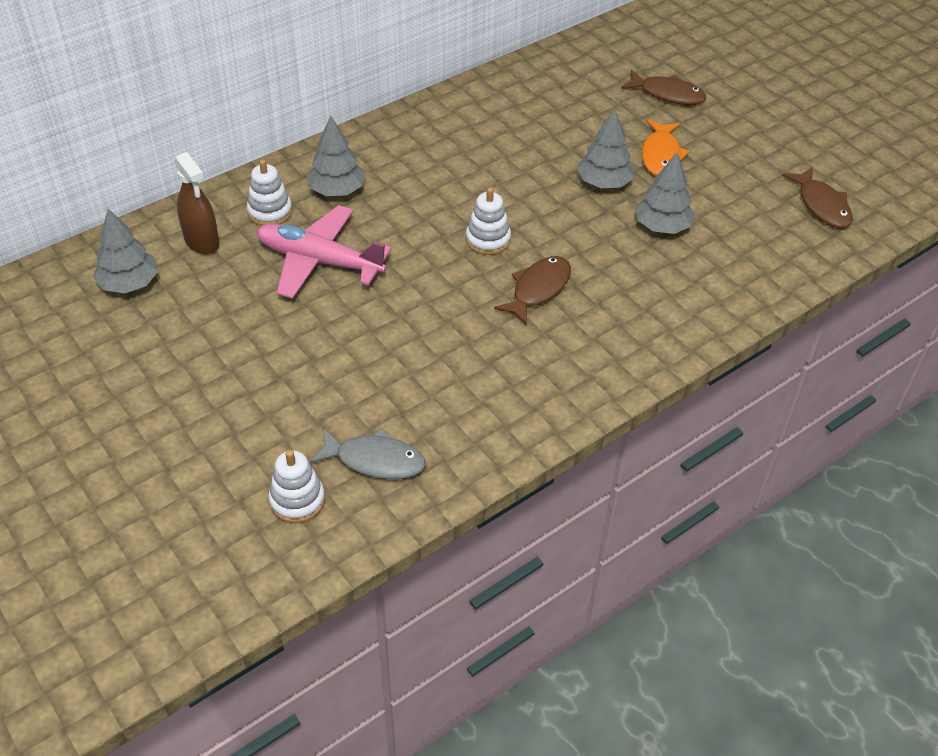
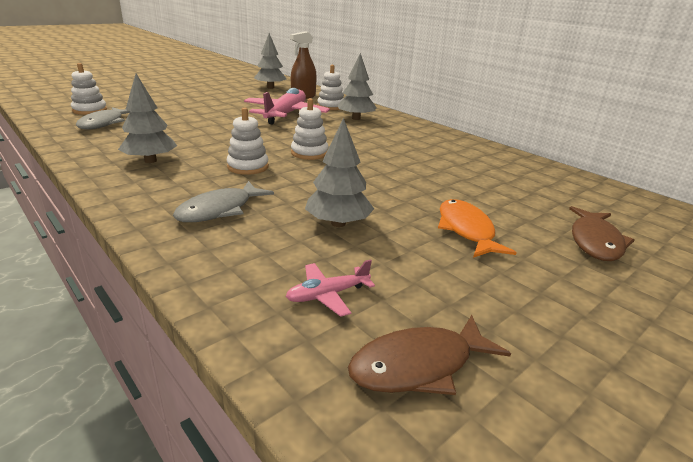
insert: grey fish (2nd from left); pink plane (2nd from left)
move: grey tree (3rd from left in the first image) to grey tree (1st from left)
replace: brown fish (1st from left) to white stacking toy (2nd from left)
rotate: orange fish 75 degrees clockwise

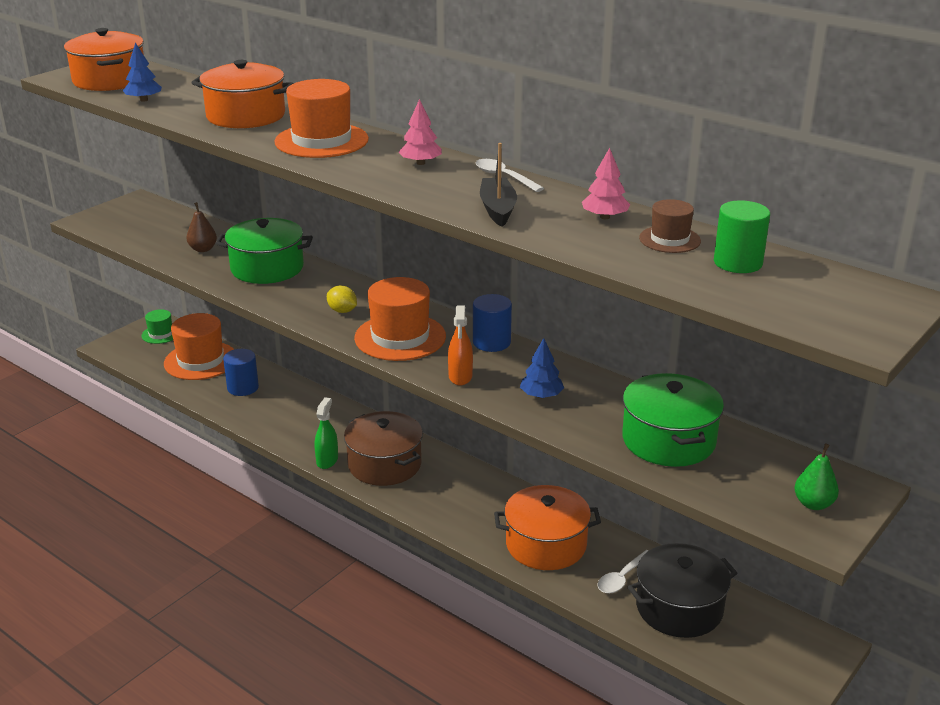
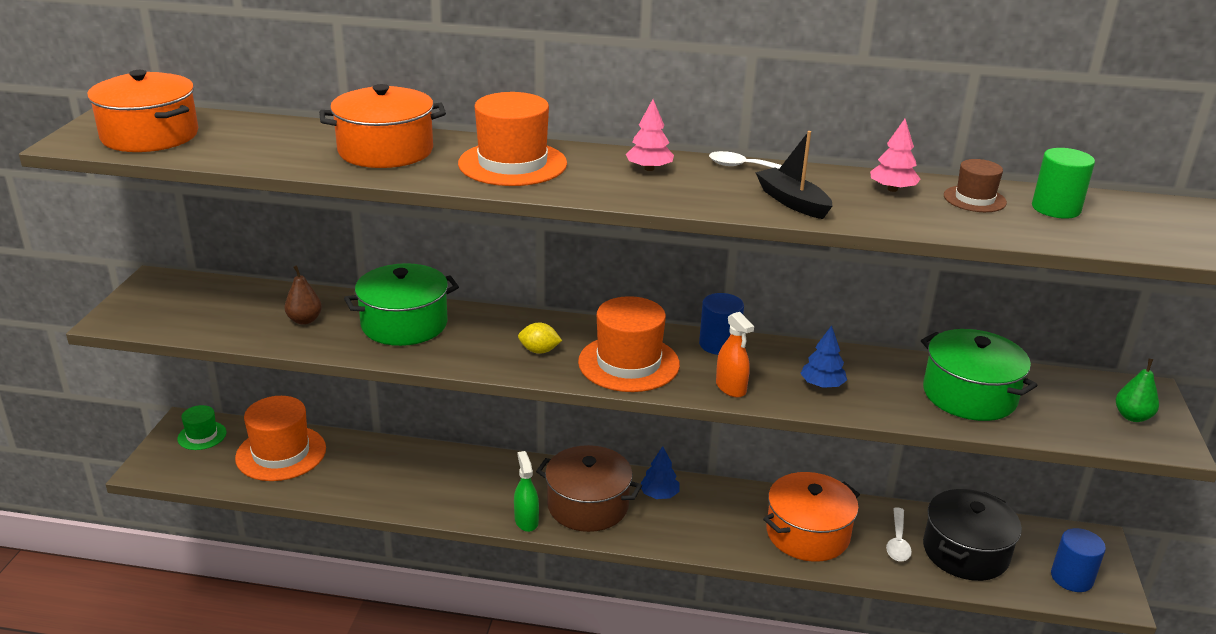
move: blue tree (1st from left); blue cylinder (1st from left in the first image) to blue cylinder (2nd from left)

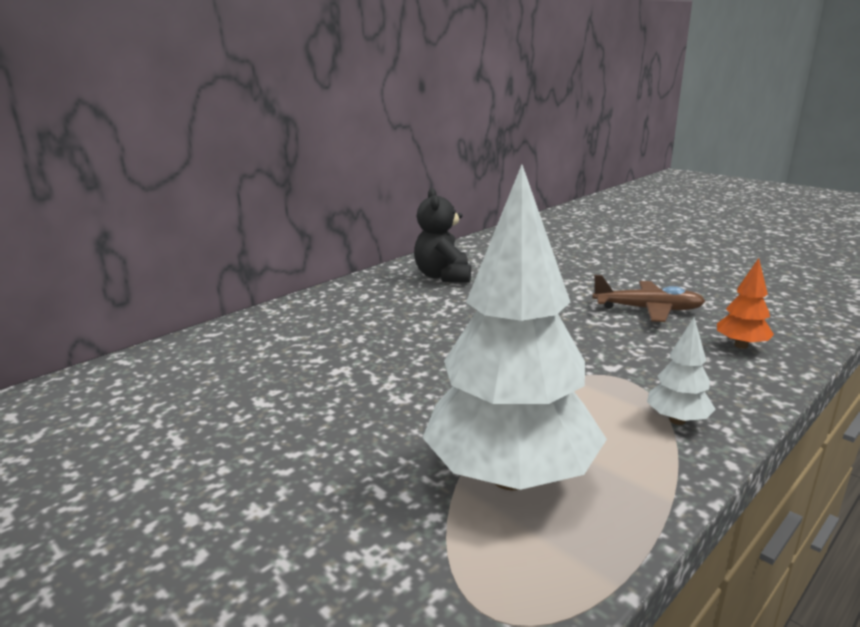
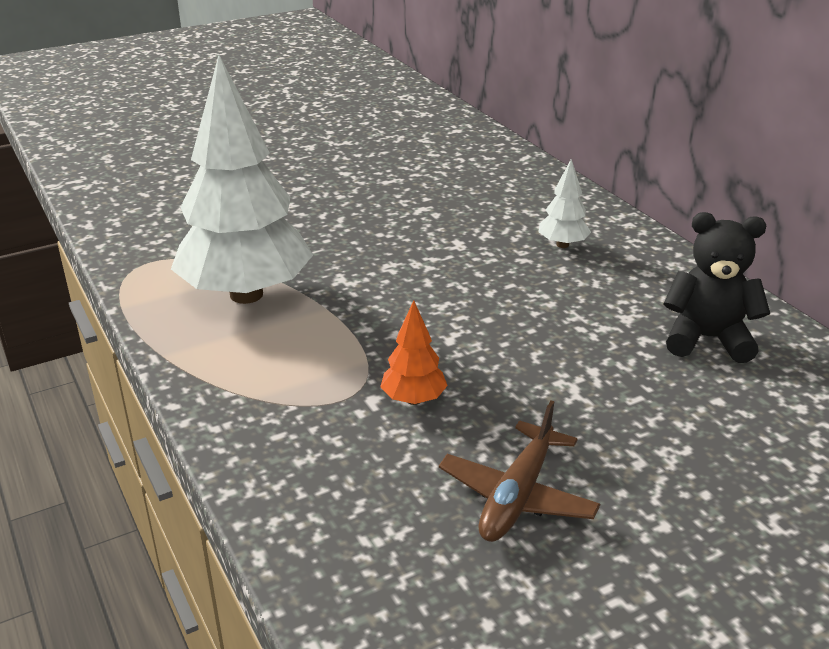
move: white tree (2nd from left); orange tree

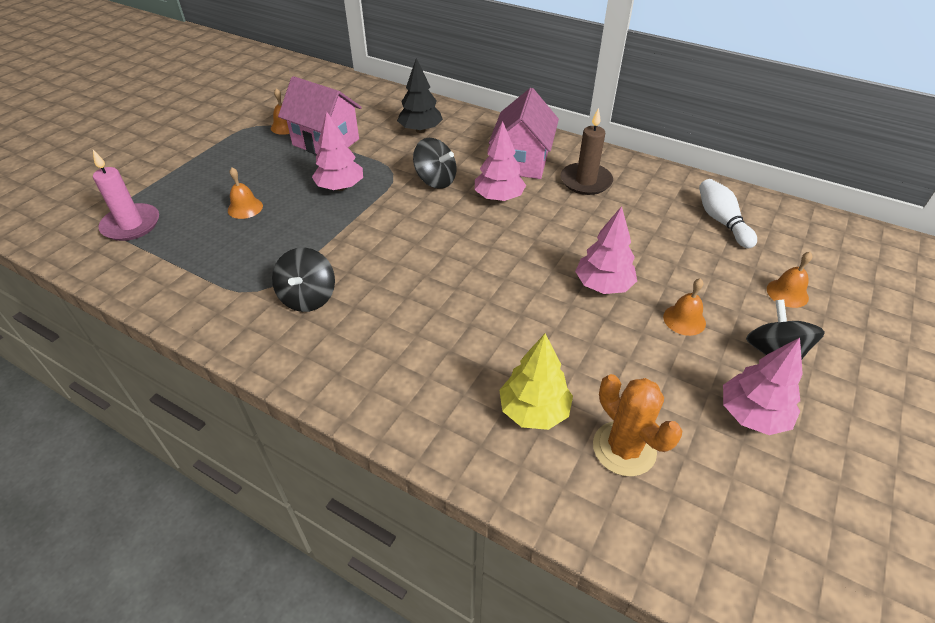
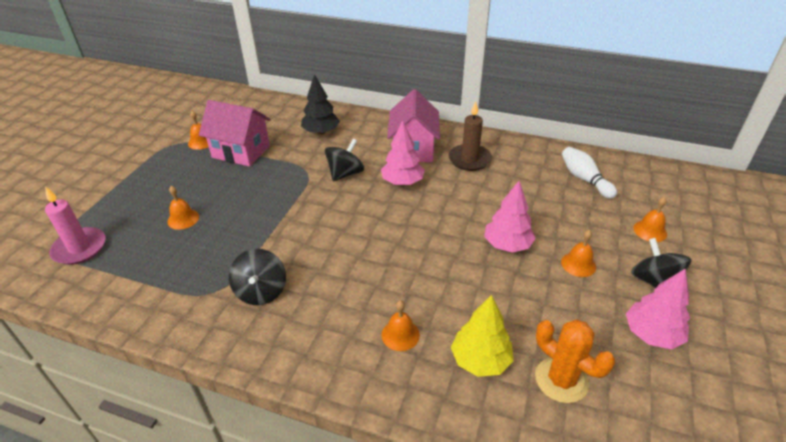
delete: pink tree (1st from left)
insert: orange bell (3rd from left)
rotate: black spinning top (2nd from left) 75 degrees counterclockwise

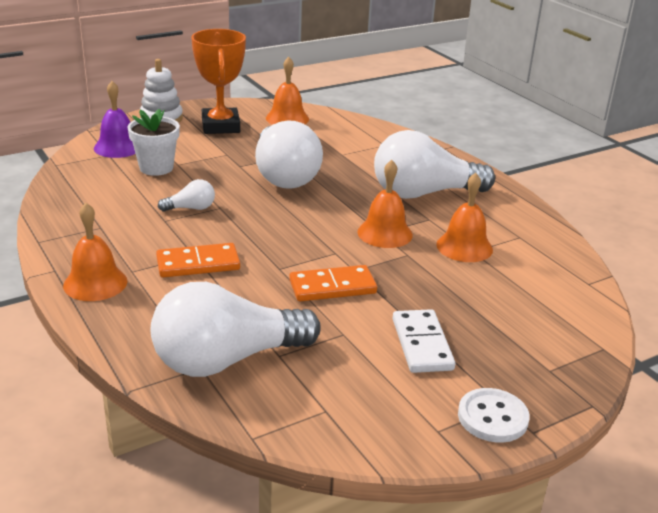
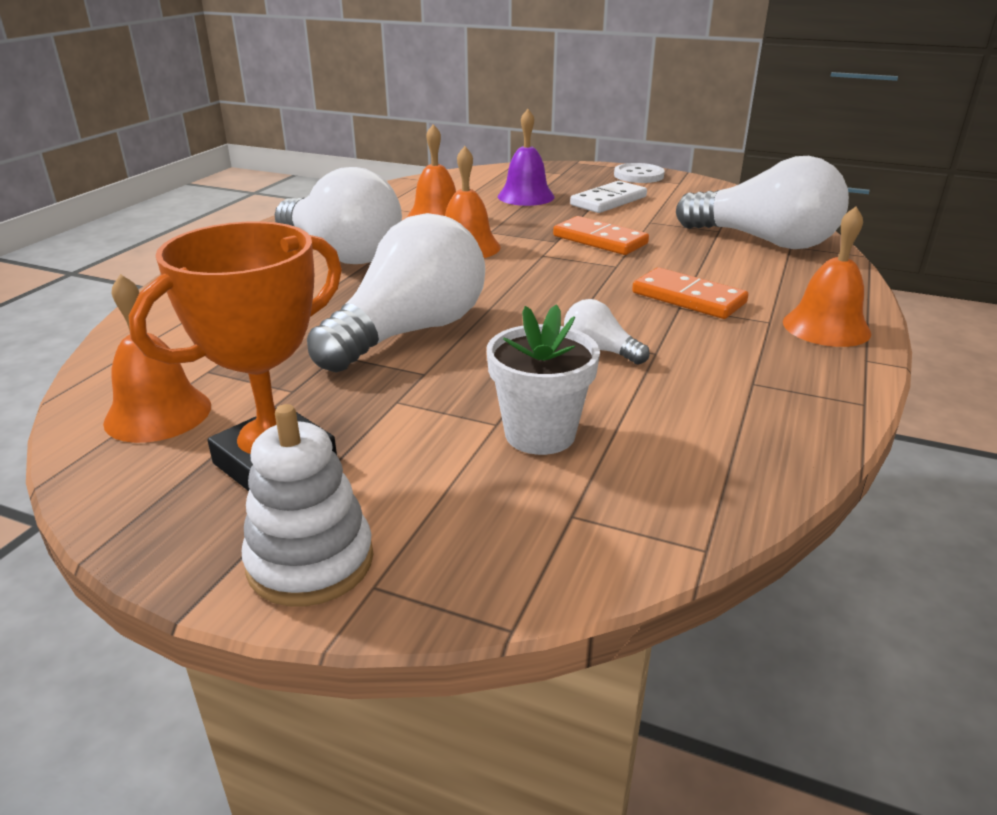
move: purple bell

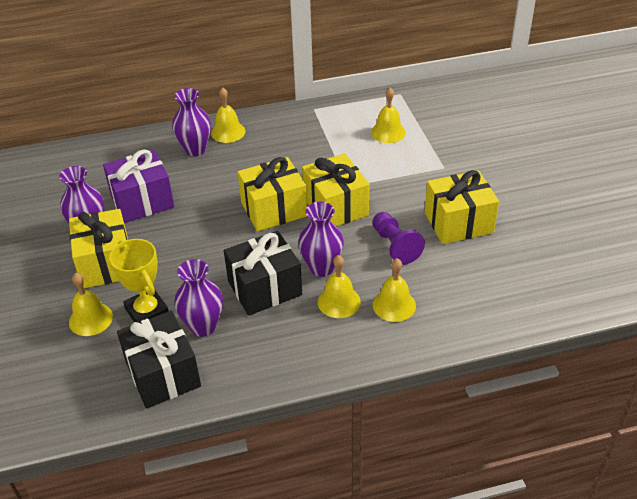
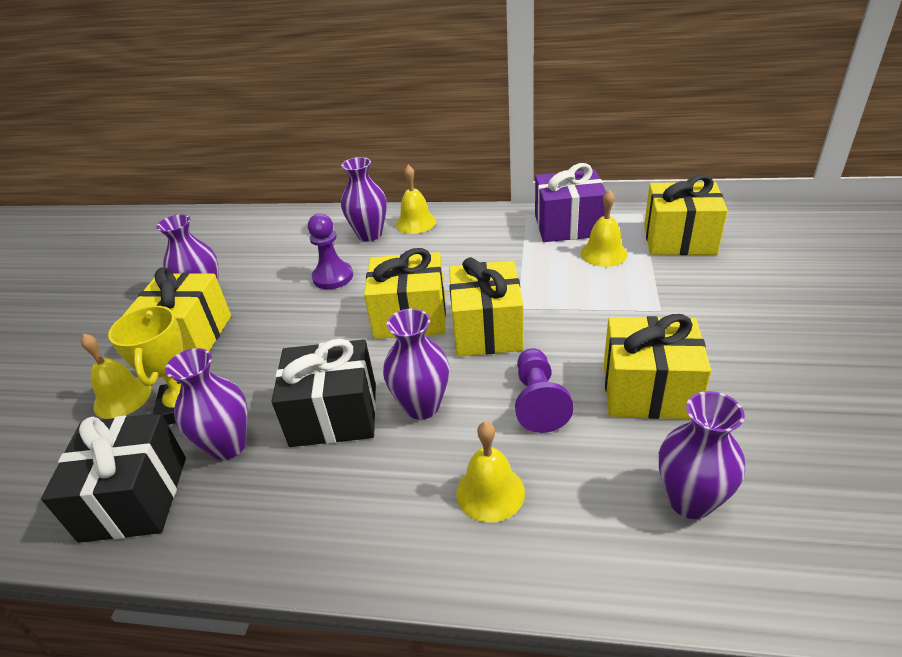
delete: yellow bell (3rd from left)
insert: purple pawn (1st from left); yellow gift (5th from left); purple vase (5th from left)
move: purple gift

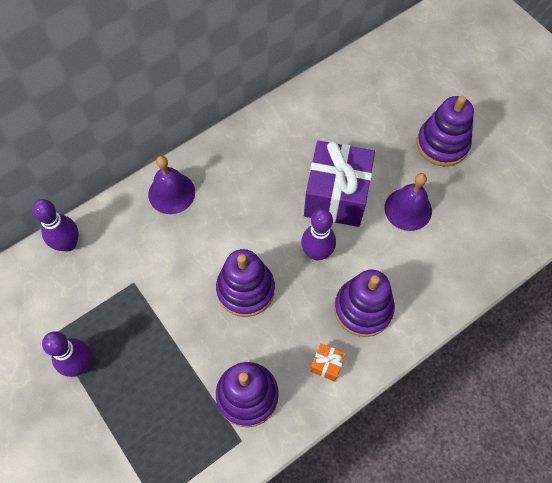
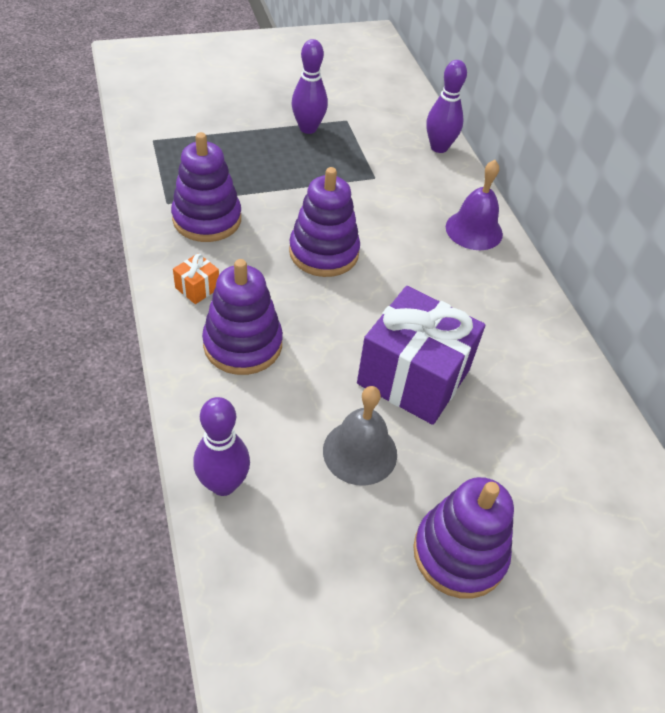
move: purple bowling pin (3rd from left in the first image) to purple bowling pin (1st from left)
recolor: purple bell (2nd from left) to grey bell

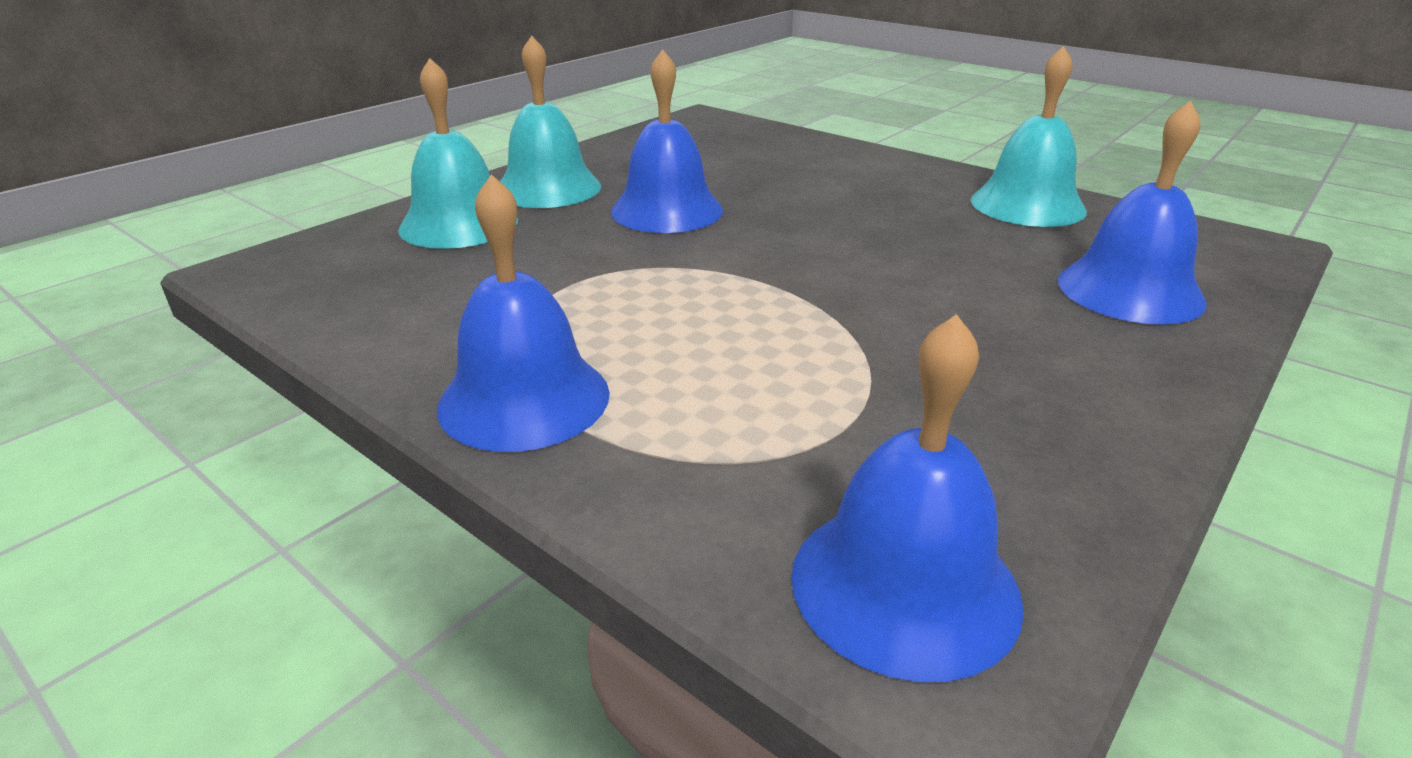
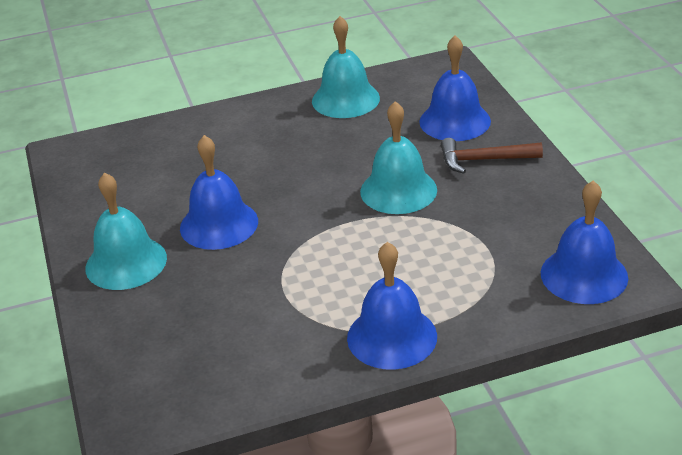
insert: brown hammer
move: turquoise bell (1st from left in the first image) to turquoise bell (3rd from left)

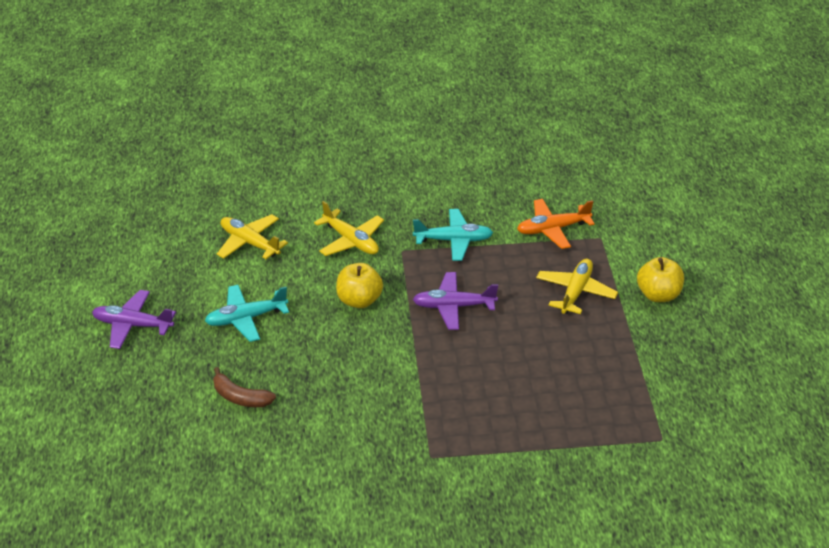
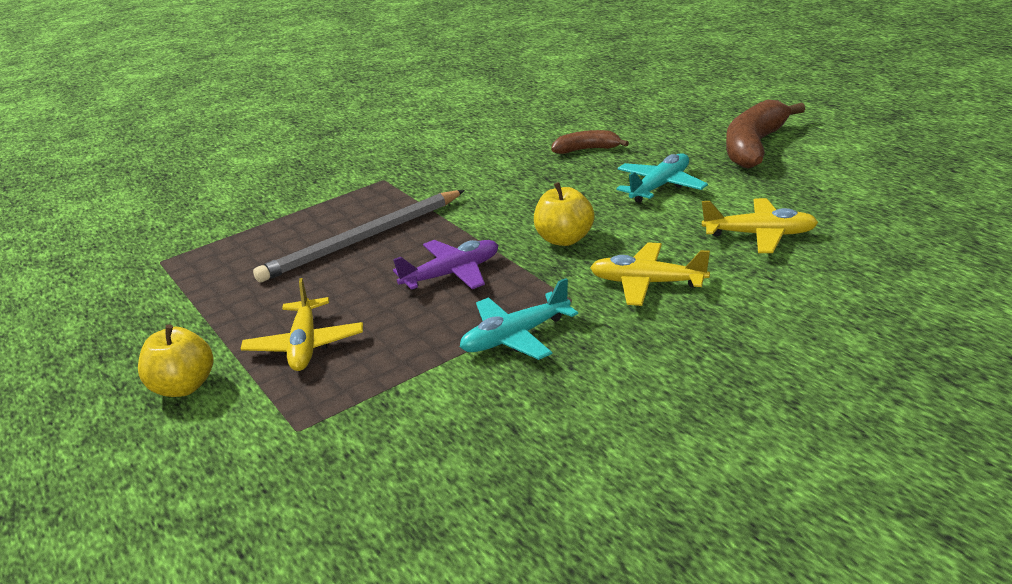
delete: orange plane
insert: grey pencil
replace: purple plane (1st from left) to brown banana (2nd from left)

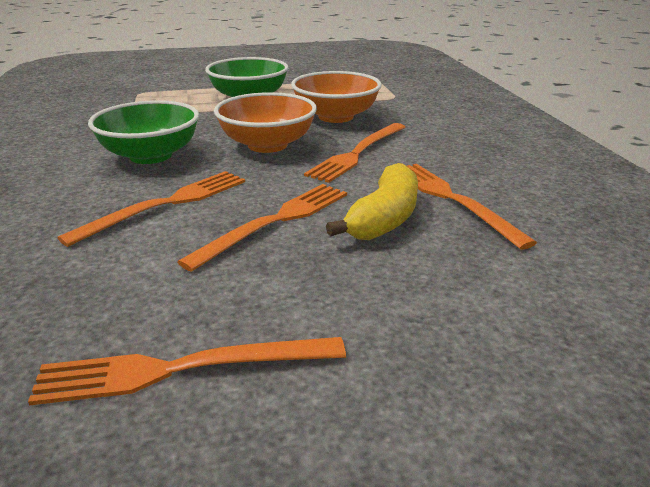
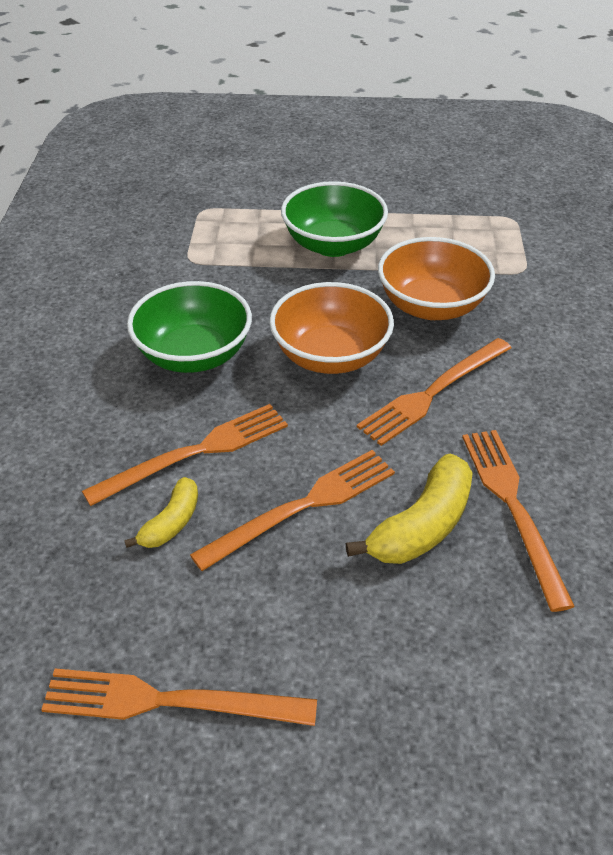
insert: yellow banana (1st from left)

